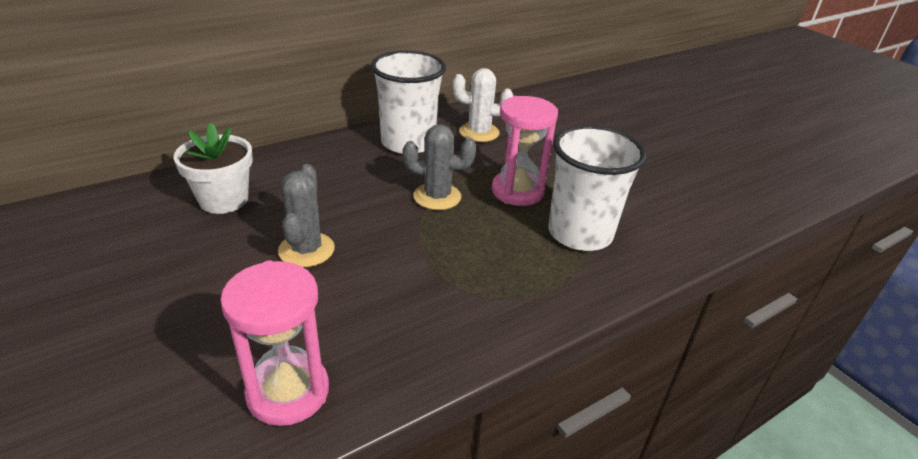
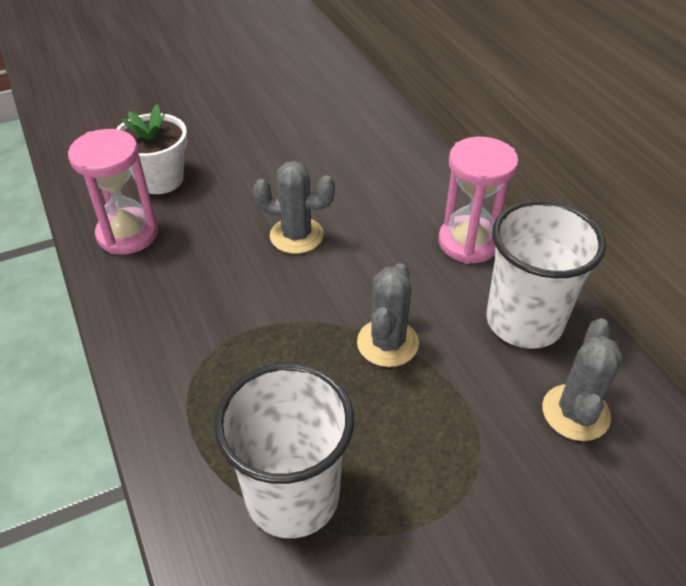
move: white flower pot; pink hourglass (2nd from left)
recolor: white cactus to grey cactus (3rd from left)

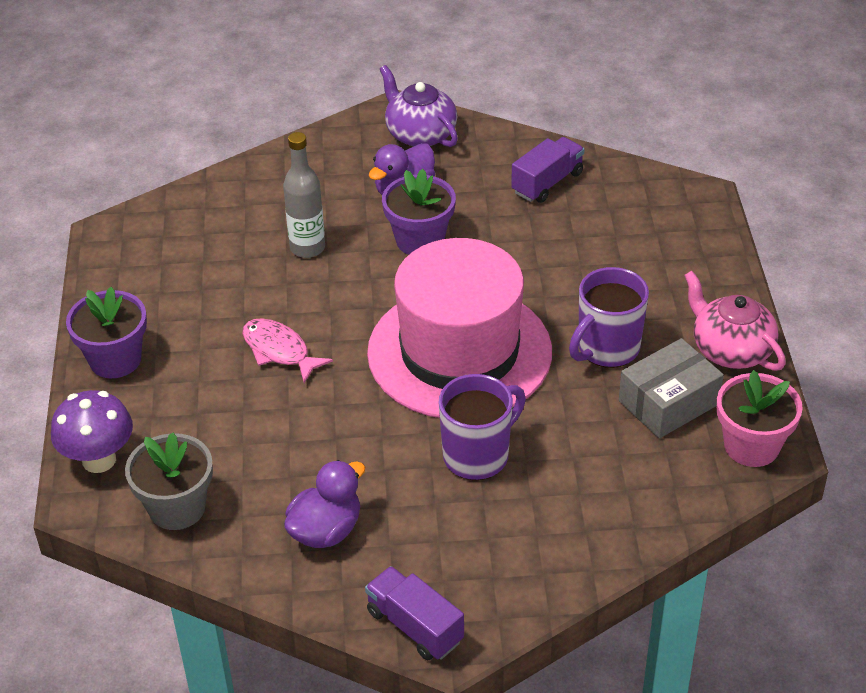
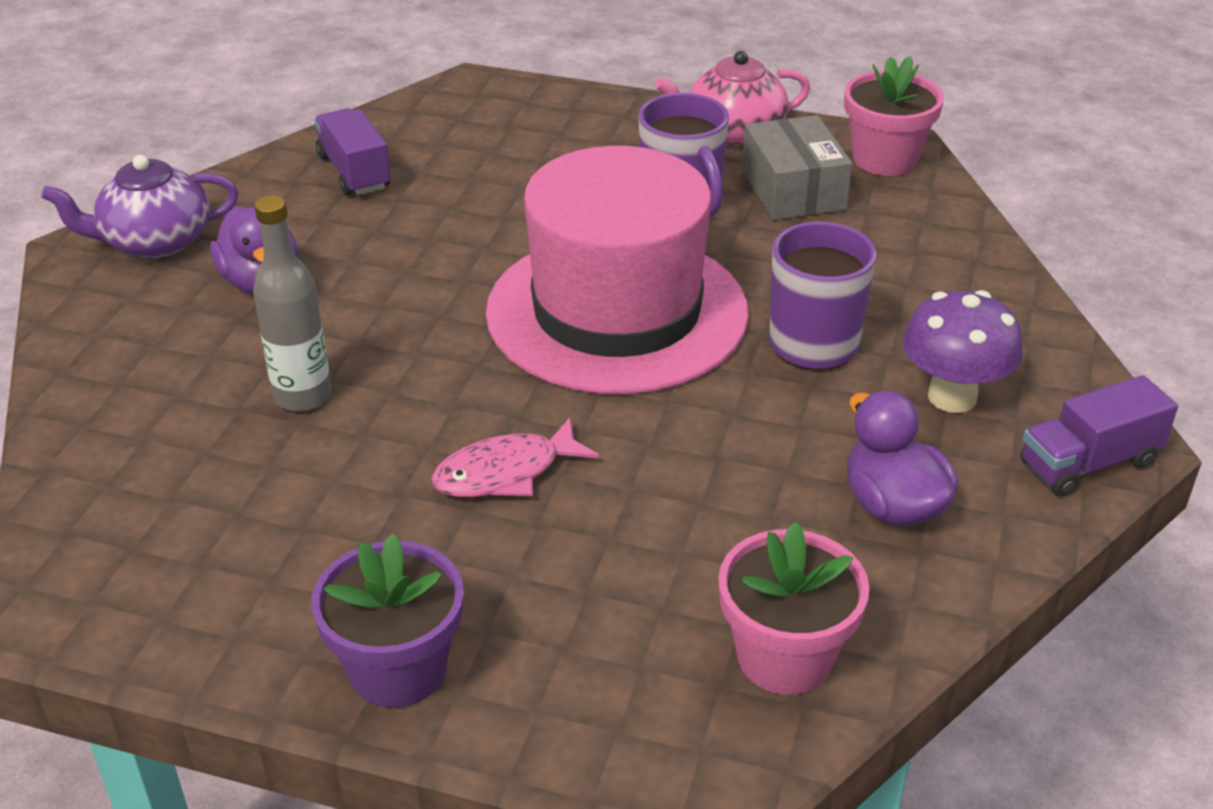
delete: purple flower pot (2nd from left)
move: purple mushroom
recolor: grey flower pot to pink flower pot (1st from left)

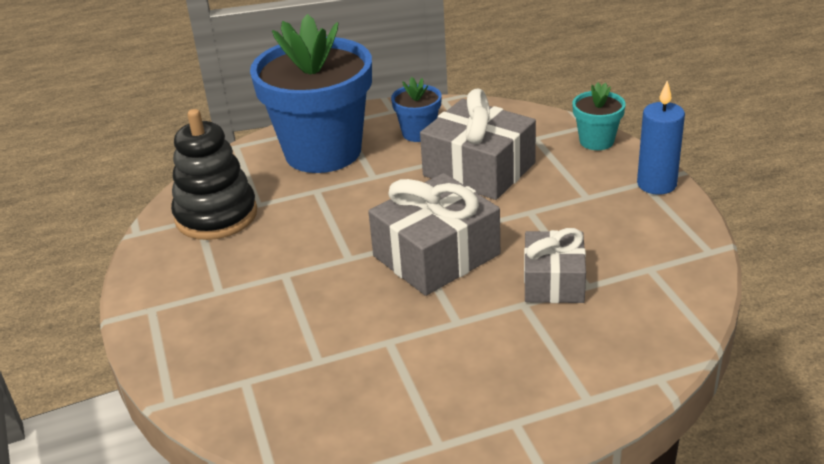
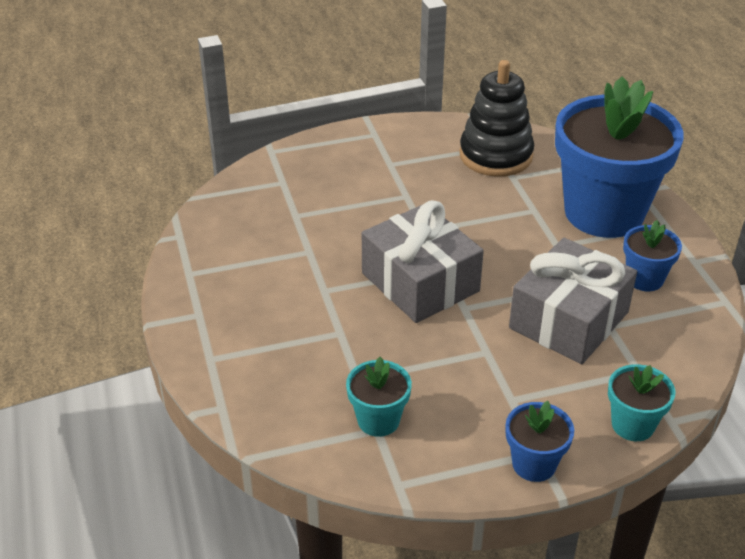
delete: grey gift (3rd from left)
insert: turquoise flower pot (1st from left)
replace: blue candle to blue flower pot (1st from left)

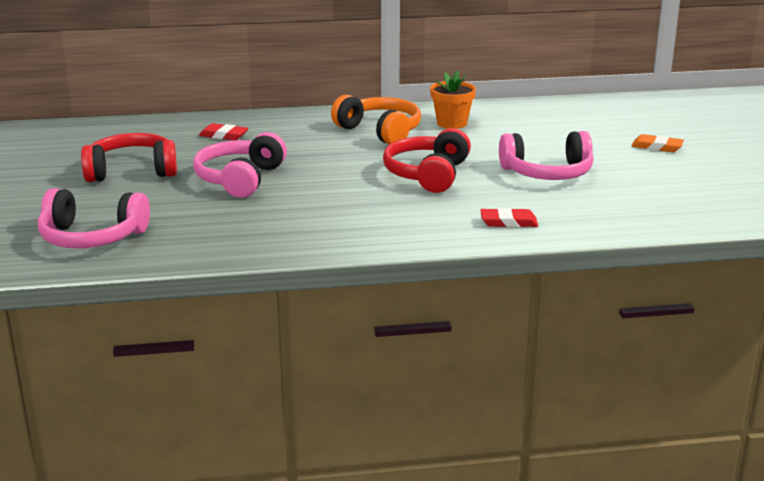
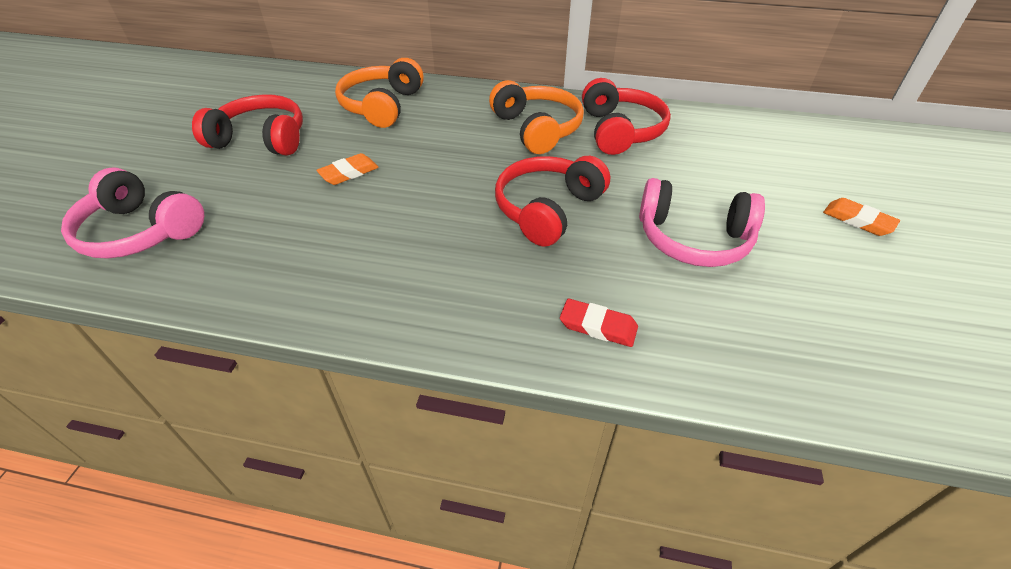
replace: pink headphones (2nd from left) to orange eraser (1st from left); red eraser (1st from left) to orange headphones (1st from left); orange flower pot to red headphones (3rd from left)

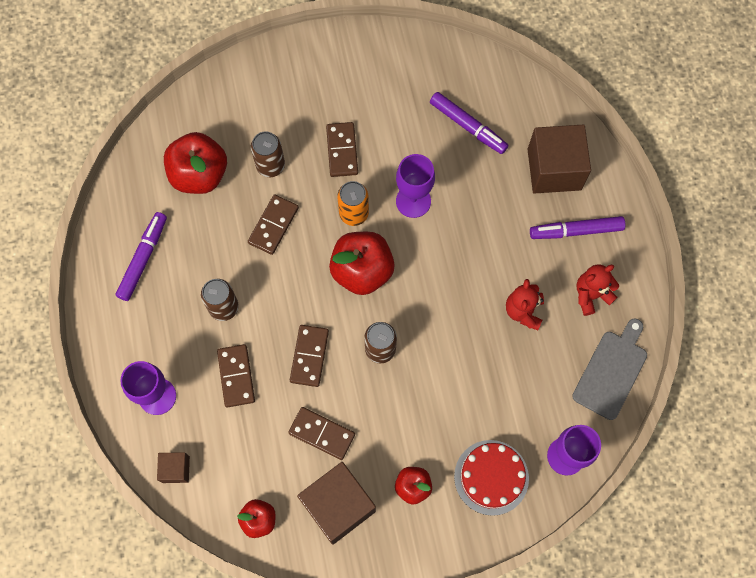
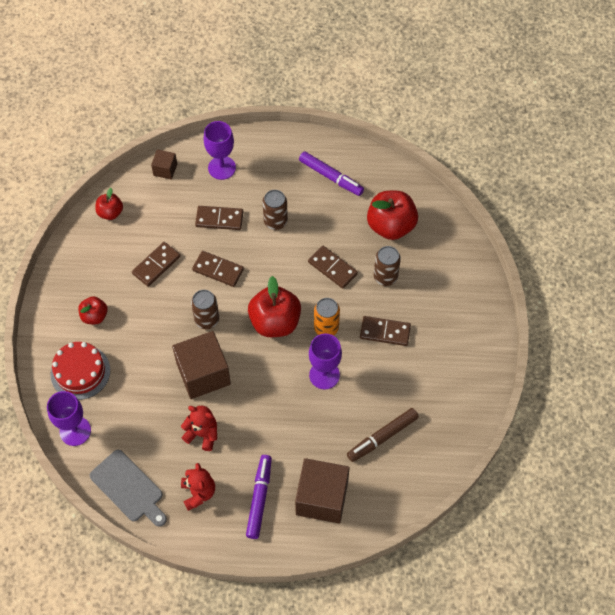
move: brown cube (2nd from left)
recolor: purple marker (2nd from left) to brown marker

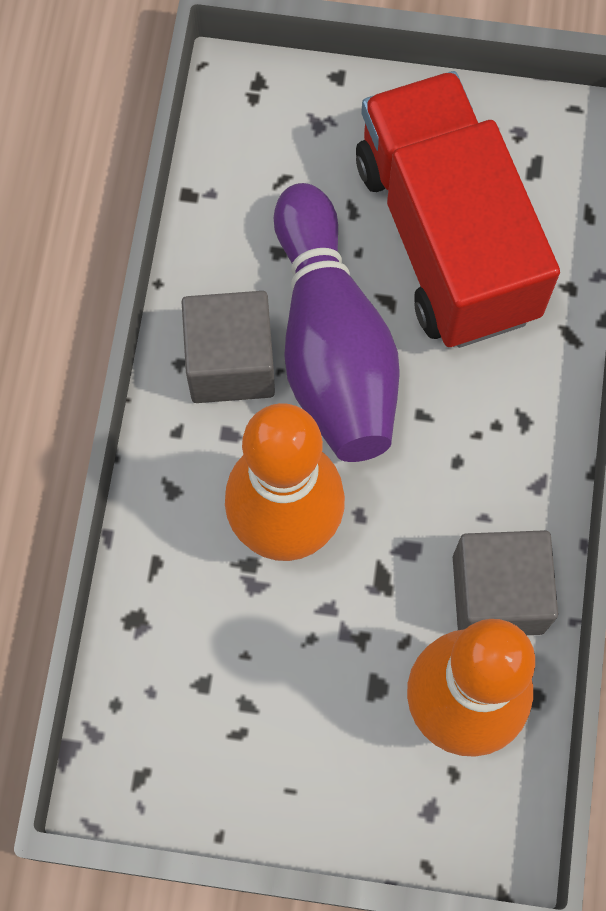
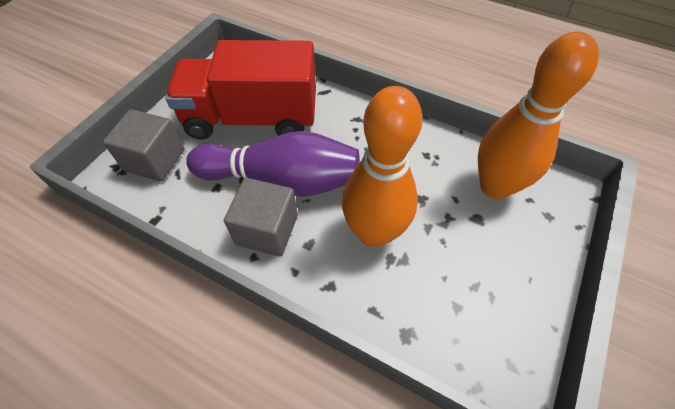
move: grey cube (2nd from left in the first image) to grey cube (1st from left)

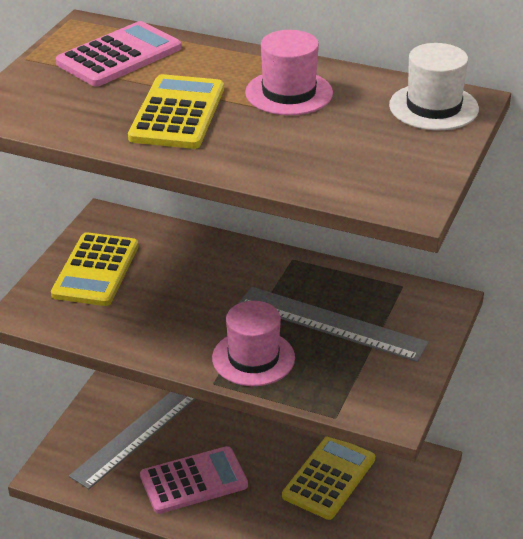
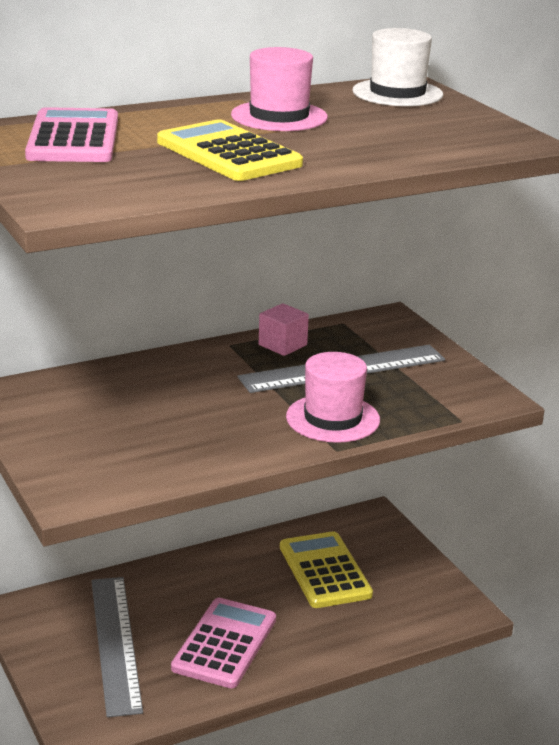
delete: yellow calculator (1st from left)
insert: pink cube

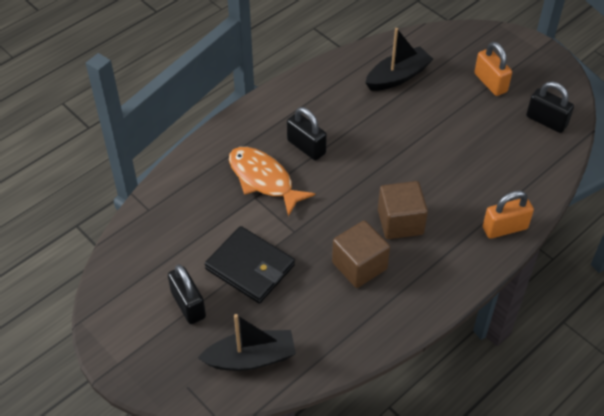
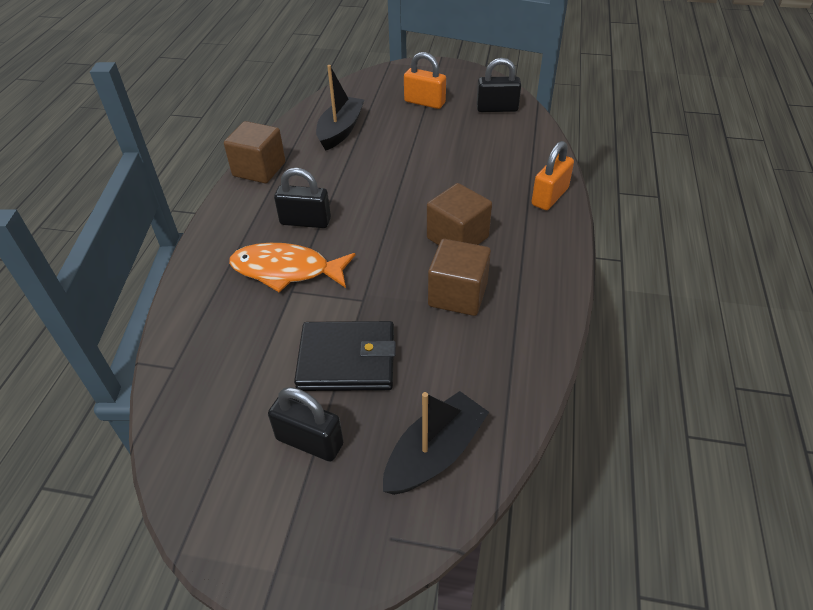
insert: brown cube (1st from left)

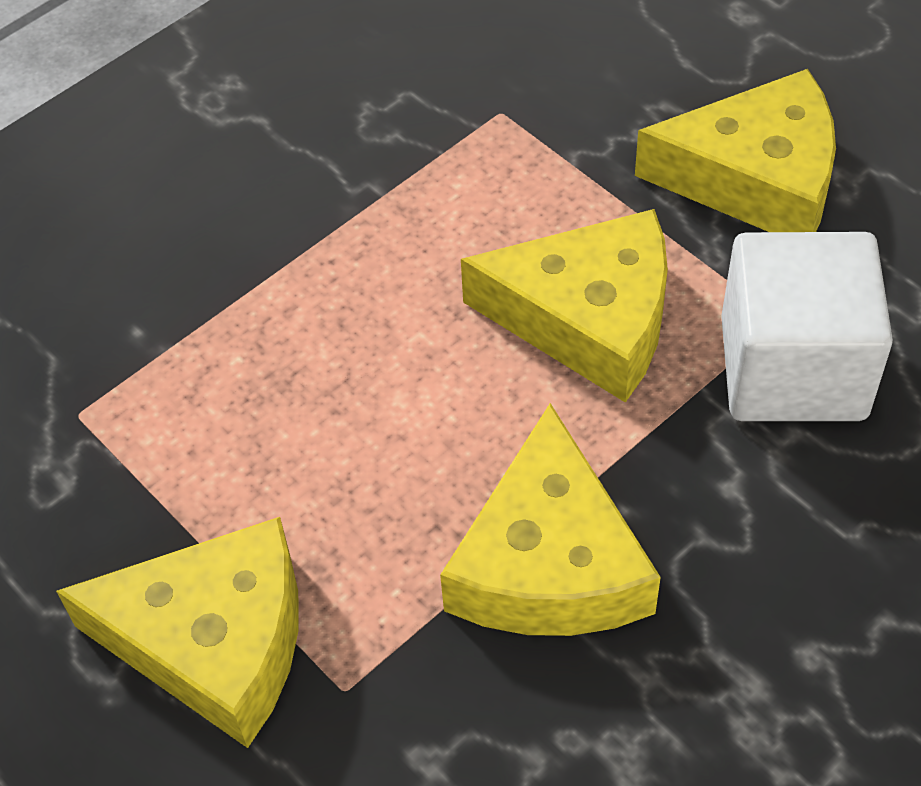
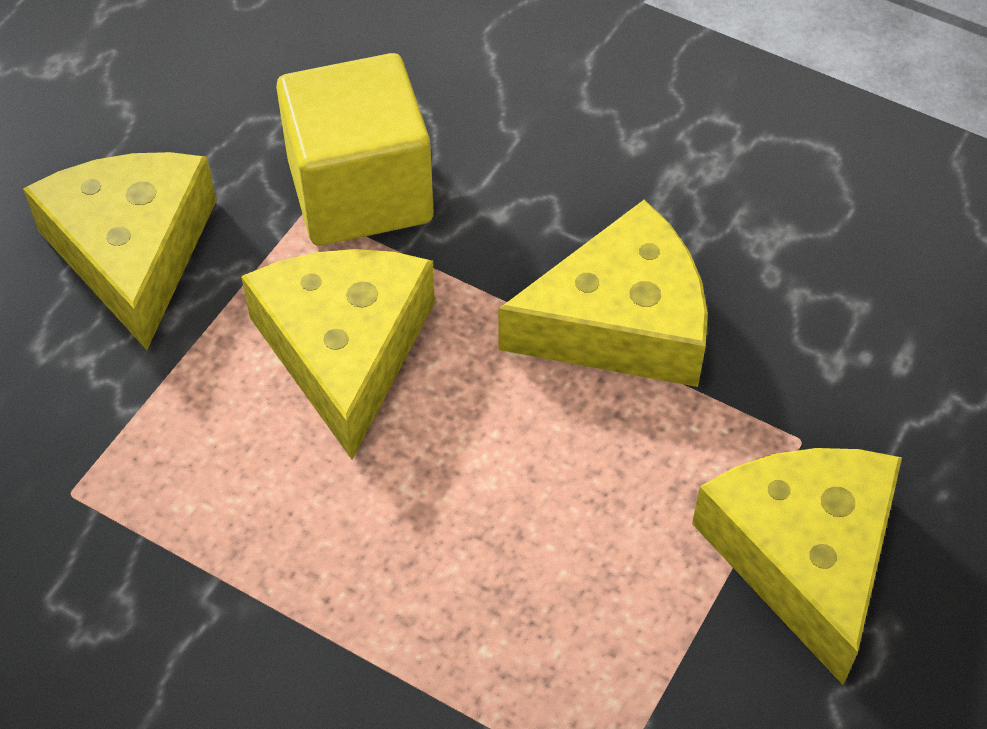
recolor: white cube to yellow cube

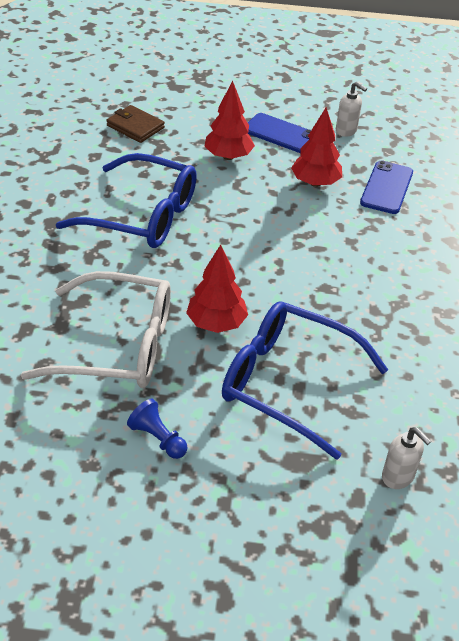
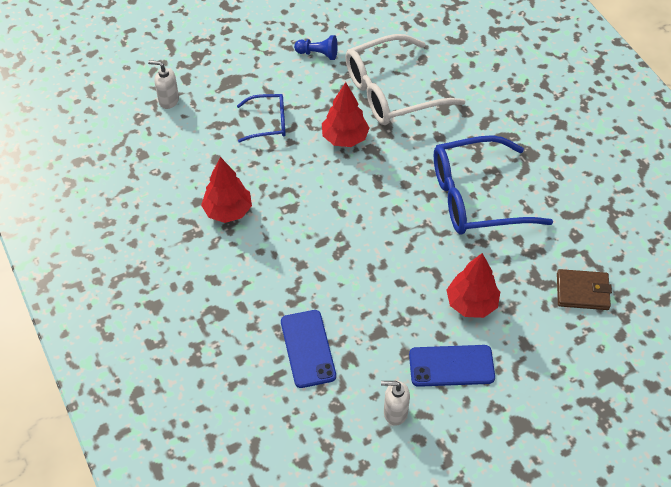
move: red tree (3rd from left in the first image) to red tree (1st from left)
resize: blue glasses (2nd from left in the first image) x0.51

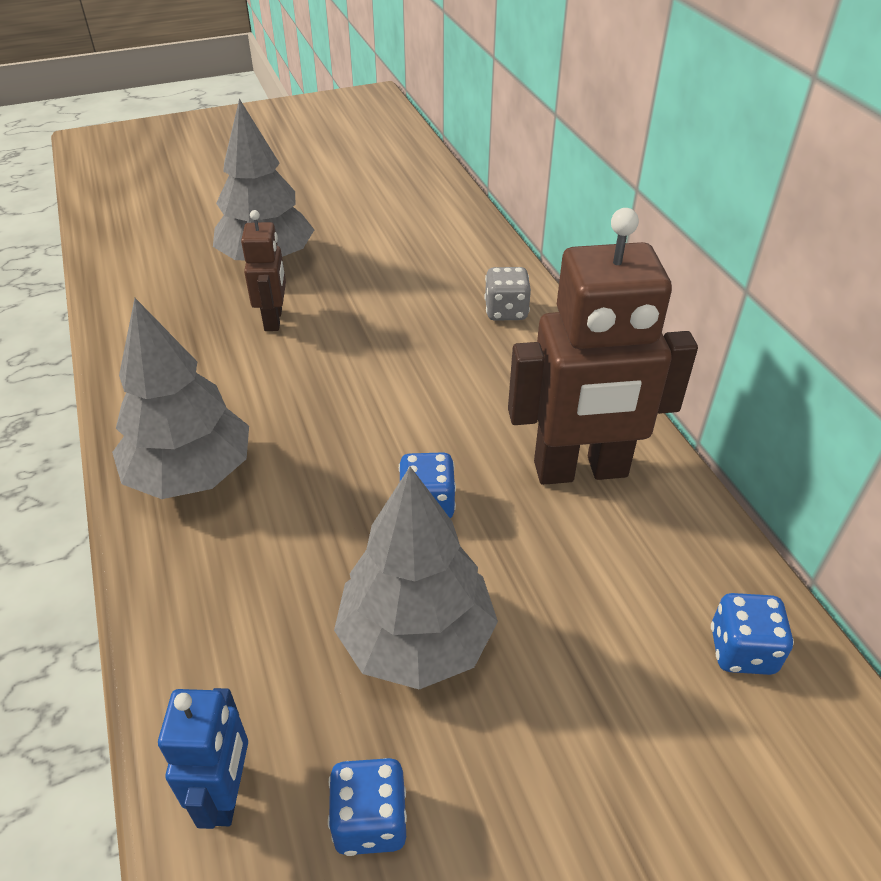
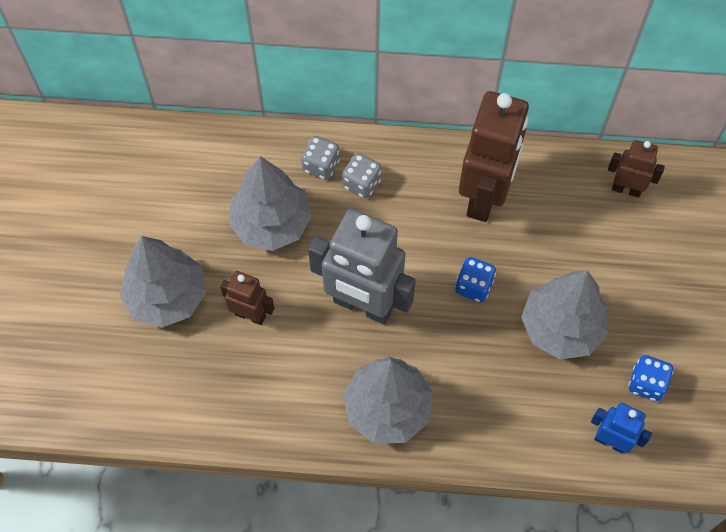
insert: grey tree (2nd from left); grey robot; grey dice (2nd from left)
replace: blue dice (3rd from left) to brown robot (3rd from left)

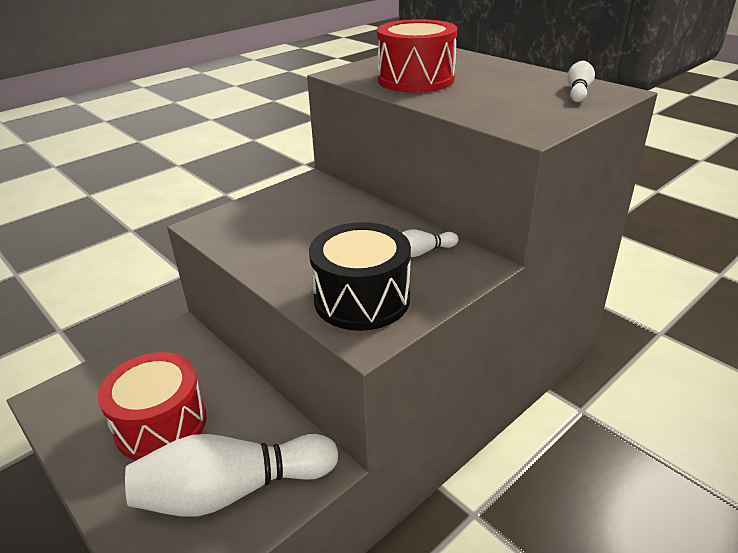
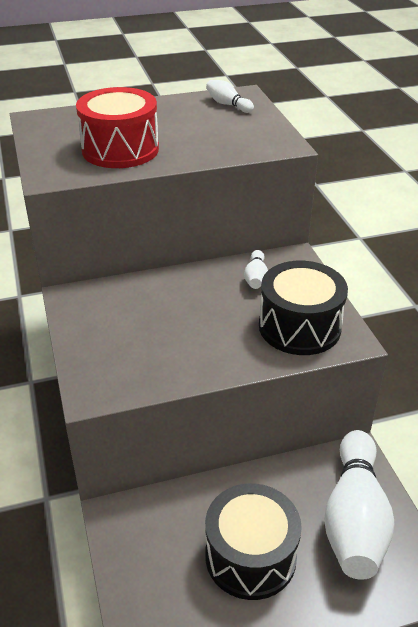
recolor: red drum (1st from left) to black drum (1st from left)

